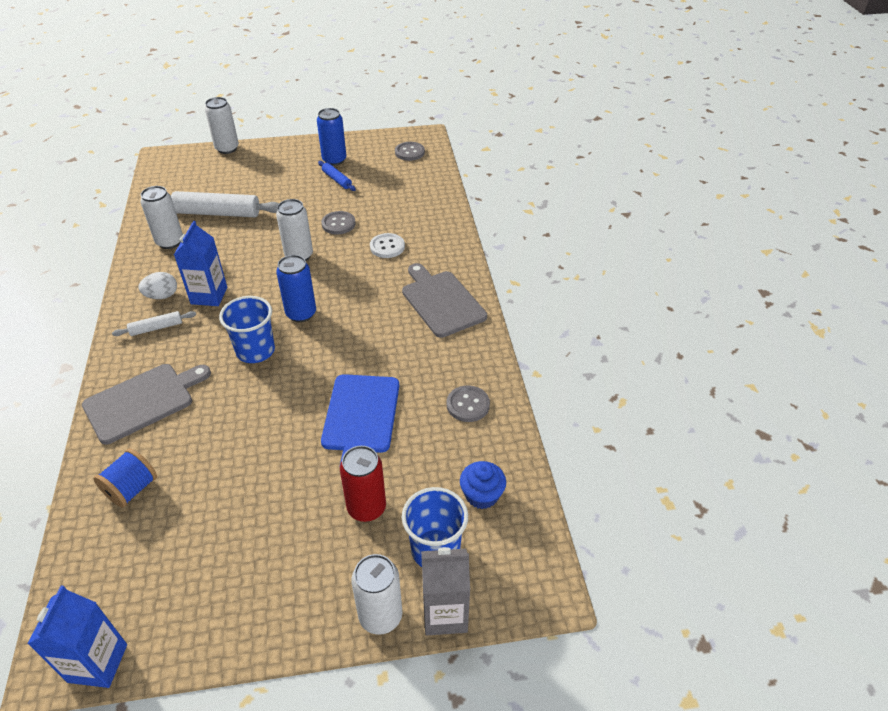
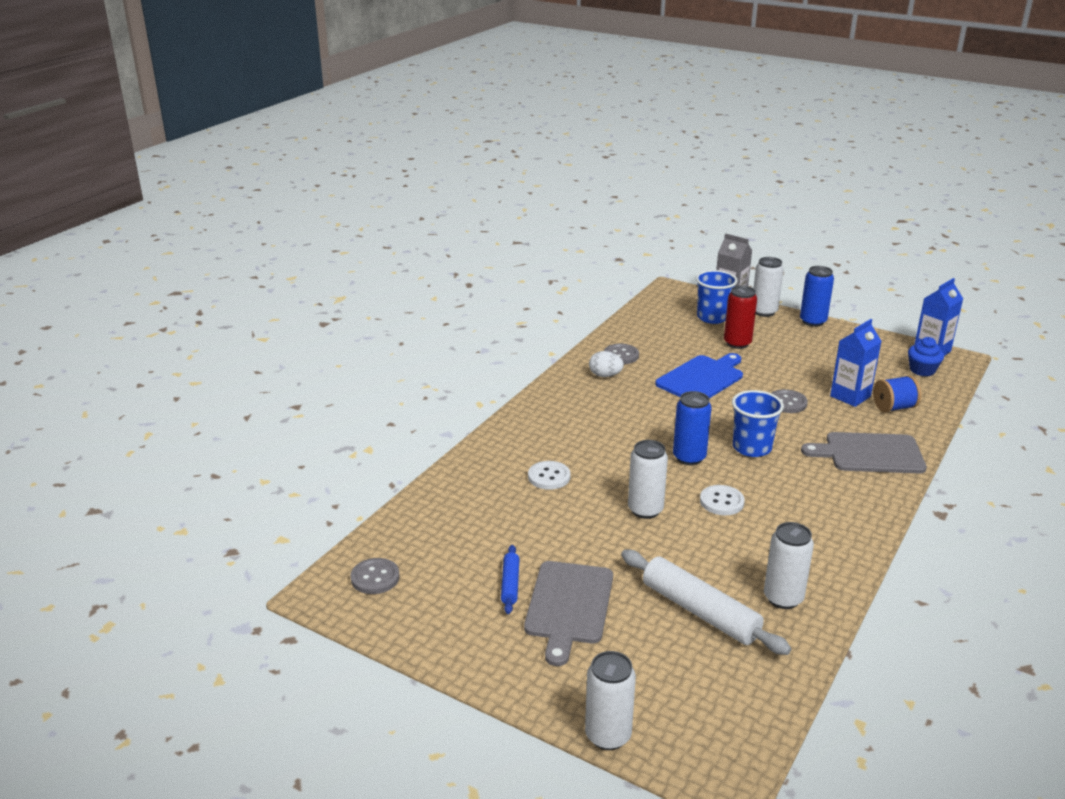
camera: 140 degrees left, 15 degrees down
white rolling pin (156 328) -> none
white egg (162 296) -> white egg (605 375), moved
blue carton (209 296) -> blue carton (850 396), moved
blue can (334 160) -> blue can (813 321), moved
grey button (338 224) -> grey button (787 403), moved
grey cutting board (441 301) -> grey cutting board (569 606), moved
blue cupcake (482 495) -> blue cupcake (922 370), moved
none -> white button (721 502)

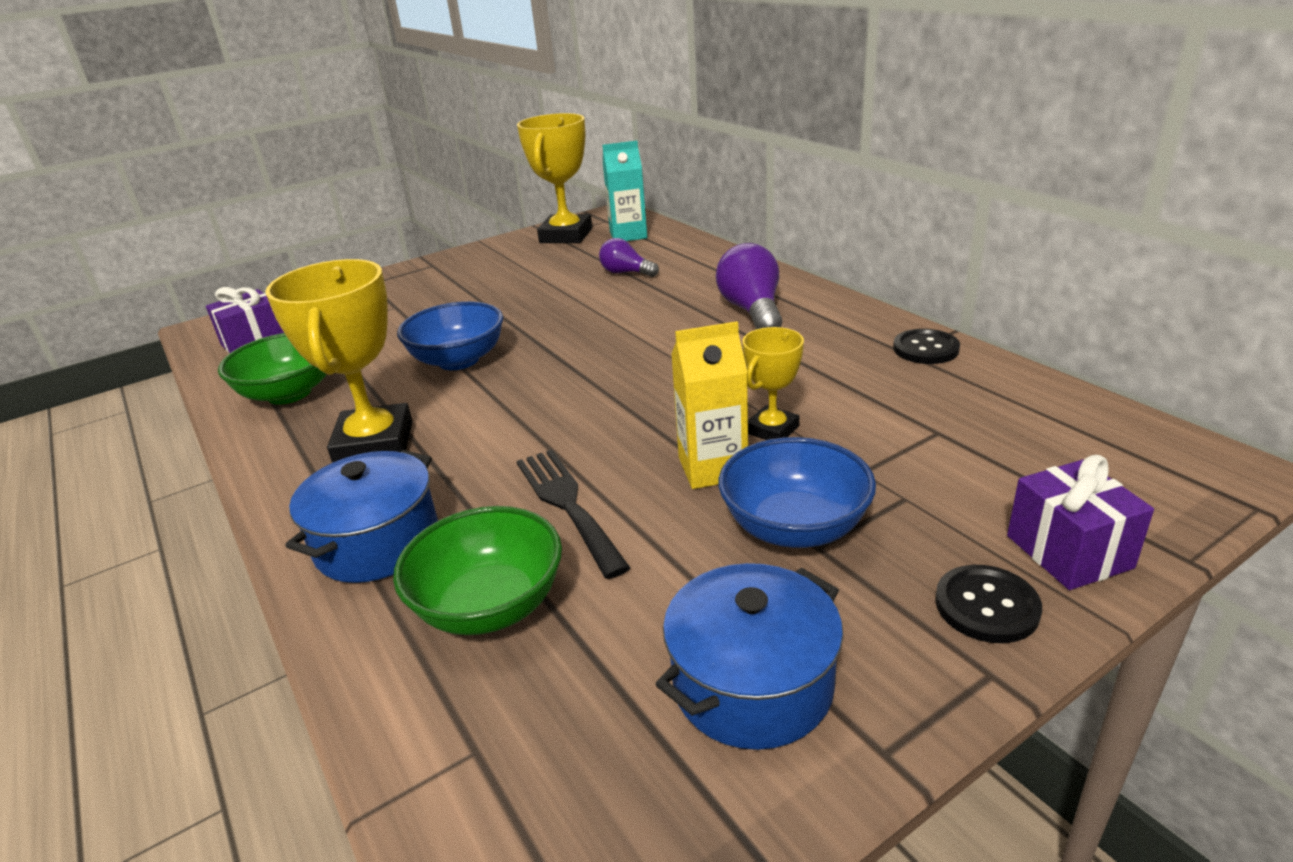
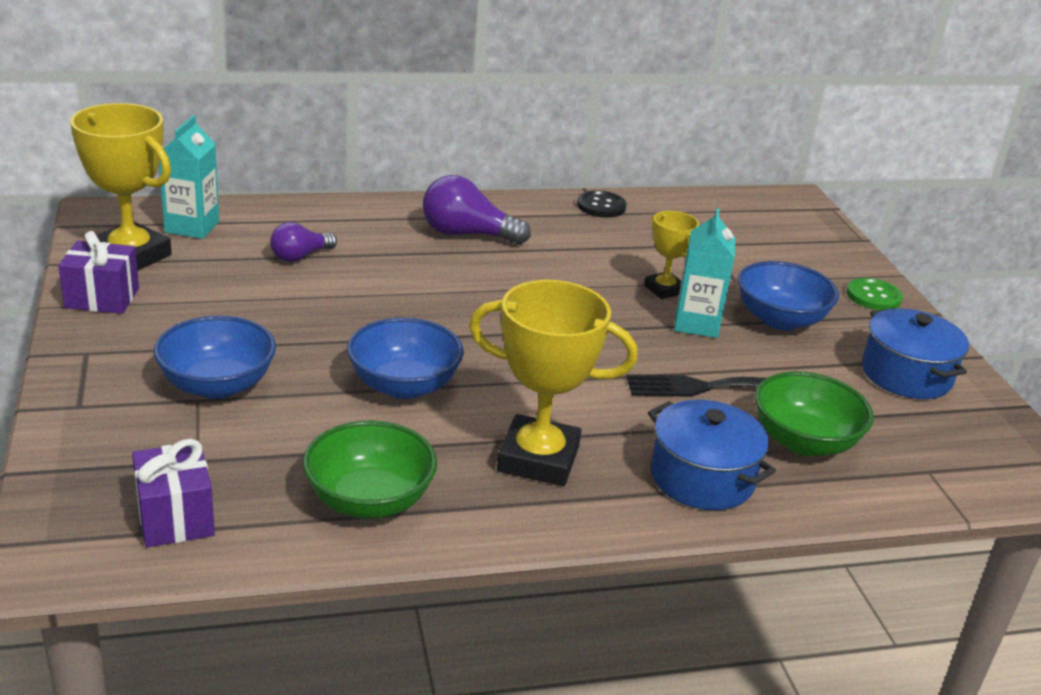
camera: 75 degrees left, 0 degrees up
yellow carton (712 468) -> turquoise carton (696 324)
black button (986 606) -> green button (873 296)
purple gift (1069 551) -> purple gift (102 298), moved
none -> blue bowl (217 385)

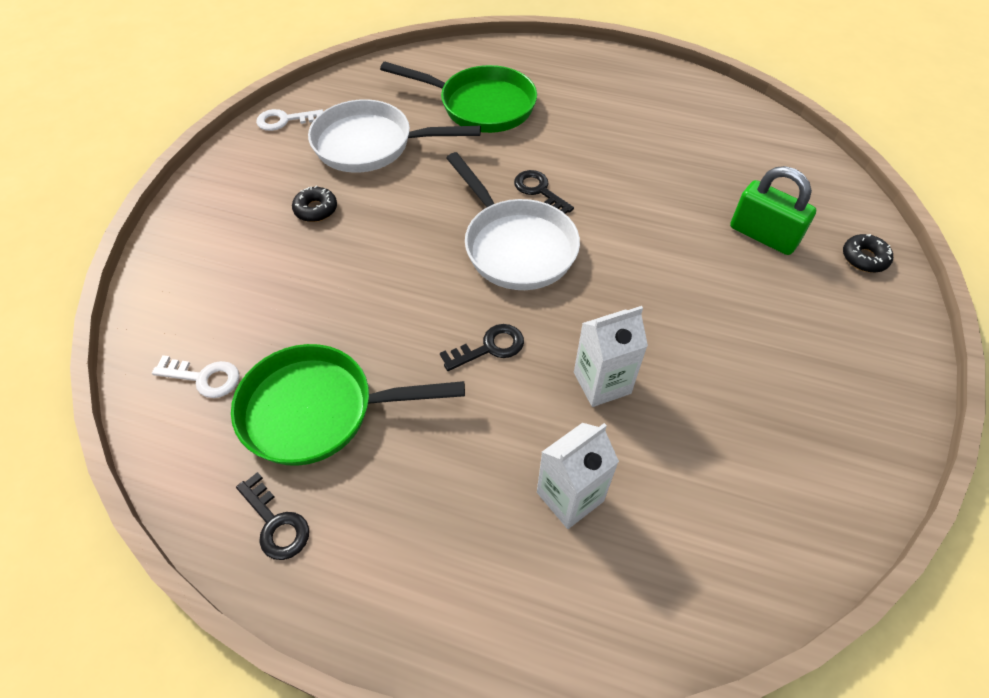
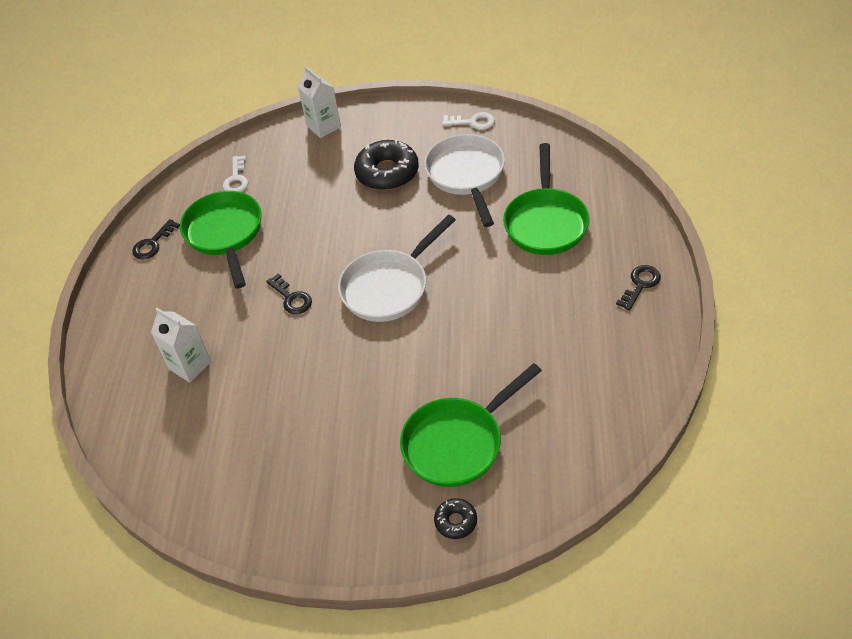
camera: 80 degrees right, 5 degrees down
white key (284 120) -> white key (473 122), 120 degrees clockwise
black donut (316 209) -> black donut (387 173), x1.98
black key (539 191) -> black key (640 284), moved
white carton (602 383) -> white carton (323 126), moved
green padlock (763 235) -> green pan (458 443)

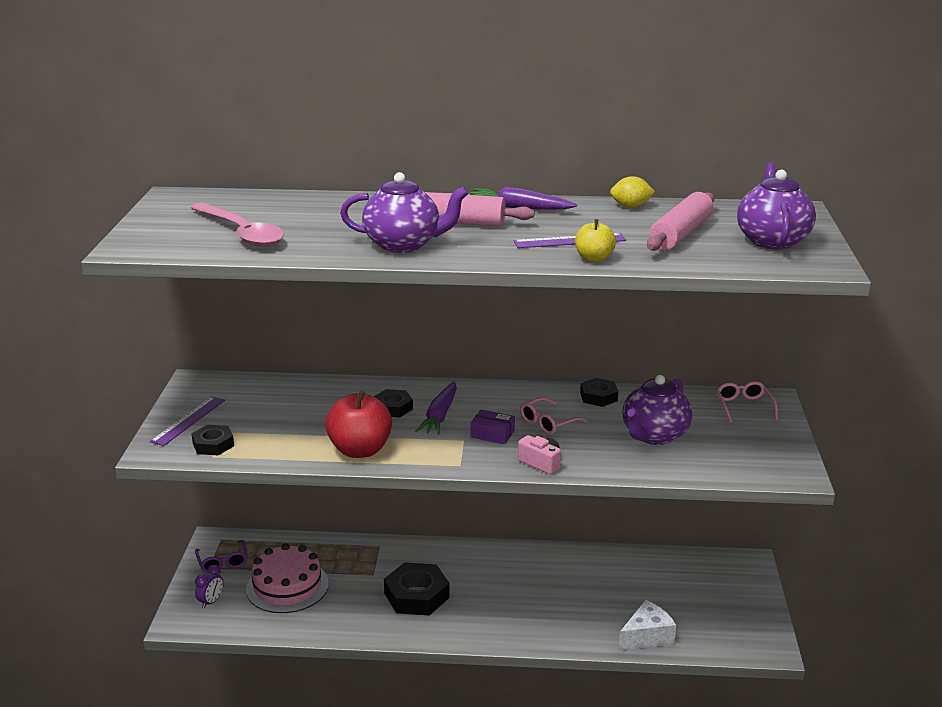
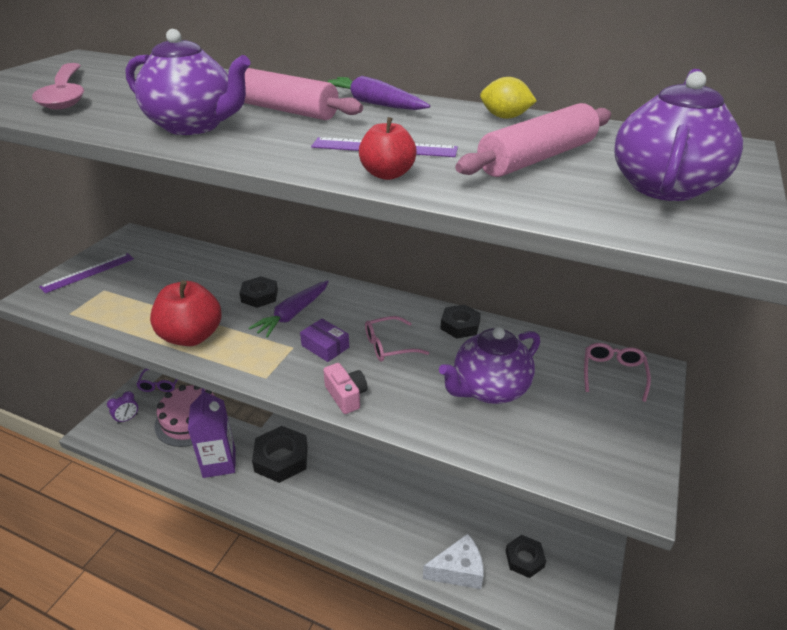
camera: 20 degrees right, 10 degrees up
black nut (213 445) -> black nut (524 559), moved
yellow apple (594 258) -> red apple (387 174)
none -> purple carton (219 463)

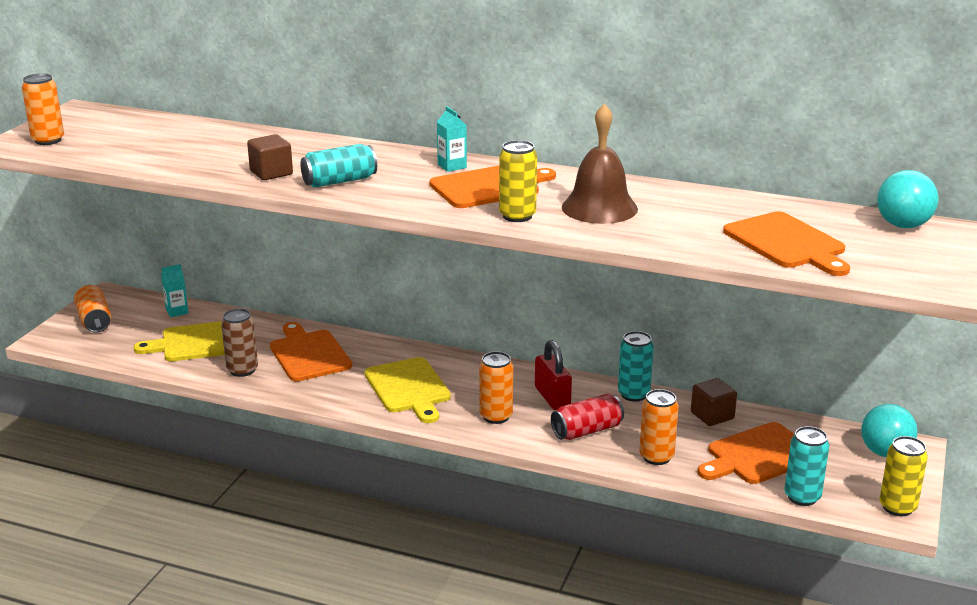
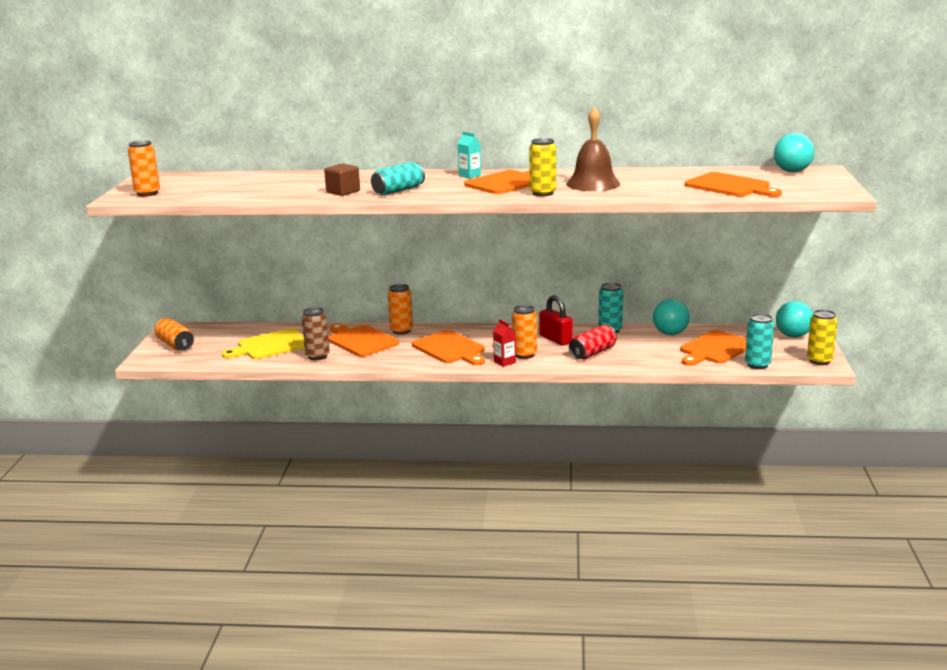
camera: 15 degrees left, 5 degrees down
turquoise carton (177 311) -> none
yellow cutting board (408 388) -> orange cutting board (450 348)
orange can (656 457) -> orange can (401 331), moved
brown cube (712 416) -> turquoise ball (670 333)
none -> red carton (504 362)

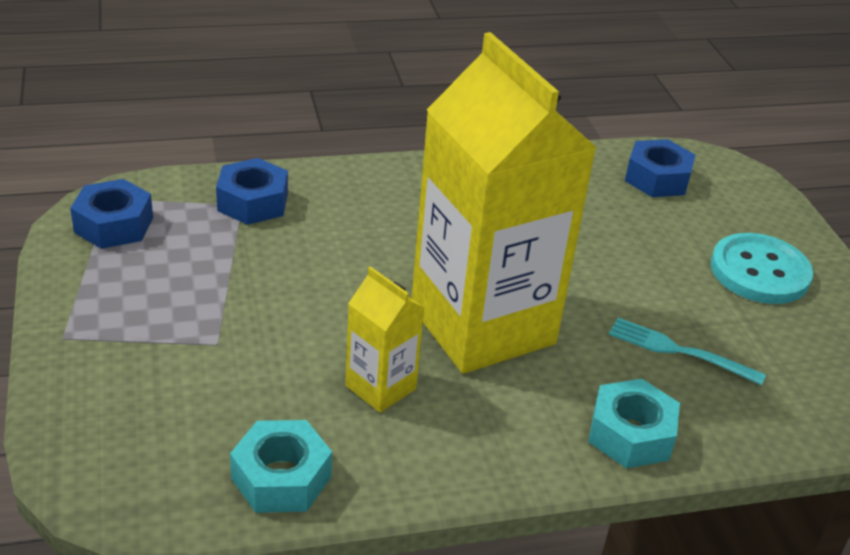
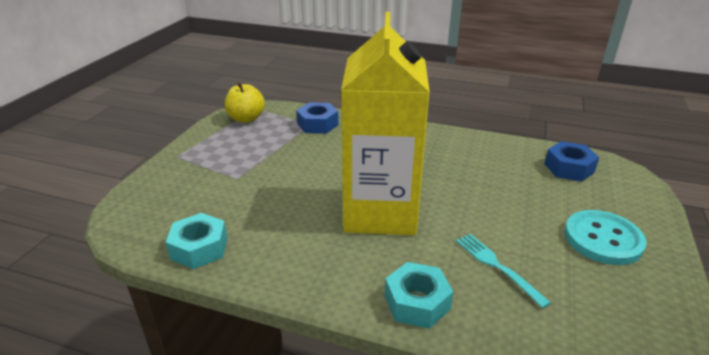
camera: 35 degrees right, 5 degrees down
blue nut (114 225) -> yellow apple (246 118)
yellow carton (380 387) -> none

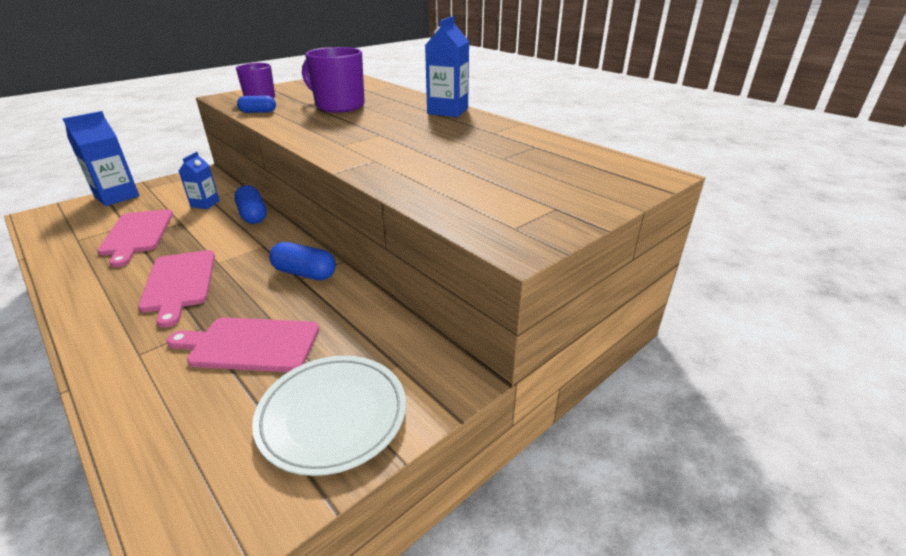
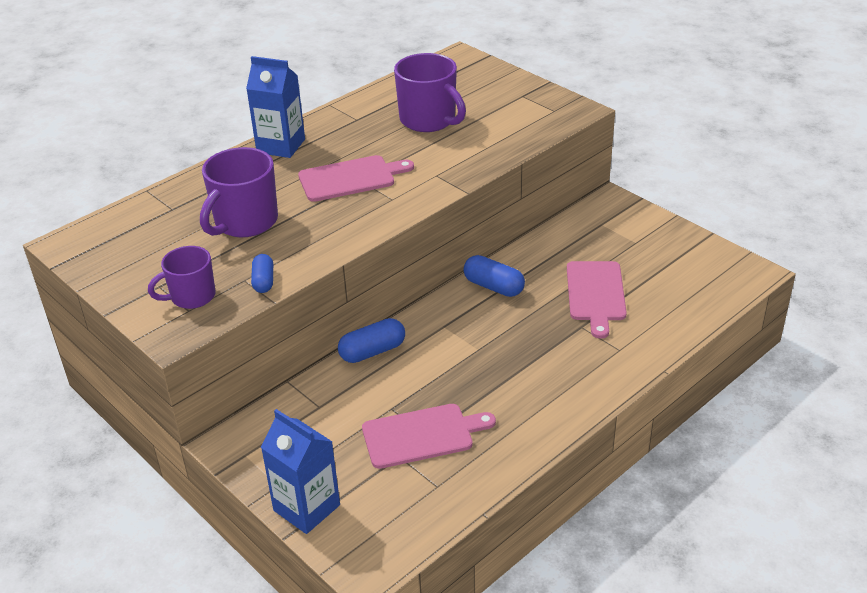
camera: 90 degrees left, 5 degrees up
pink cutting board (179 283) -> pink cutting board (350 178), moved
blue carton (205 204) -> none
white plate (332 416) -> none
blue capsule (305 273) -> blue capsule (493 287), 75 degrees counterclockwise
none -> purple mug (429 120)

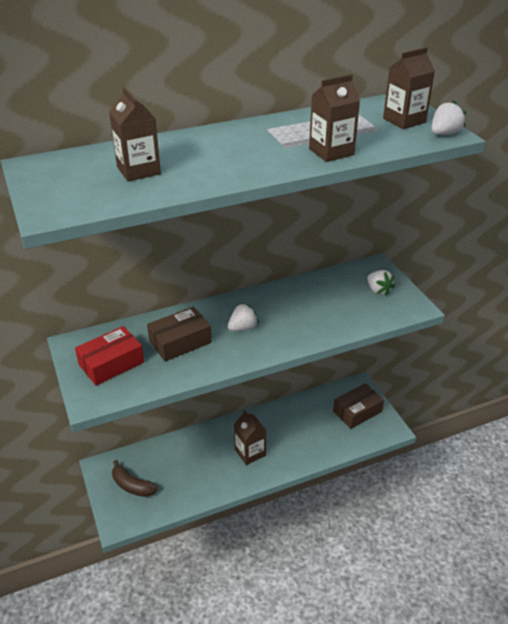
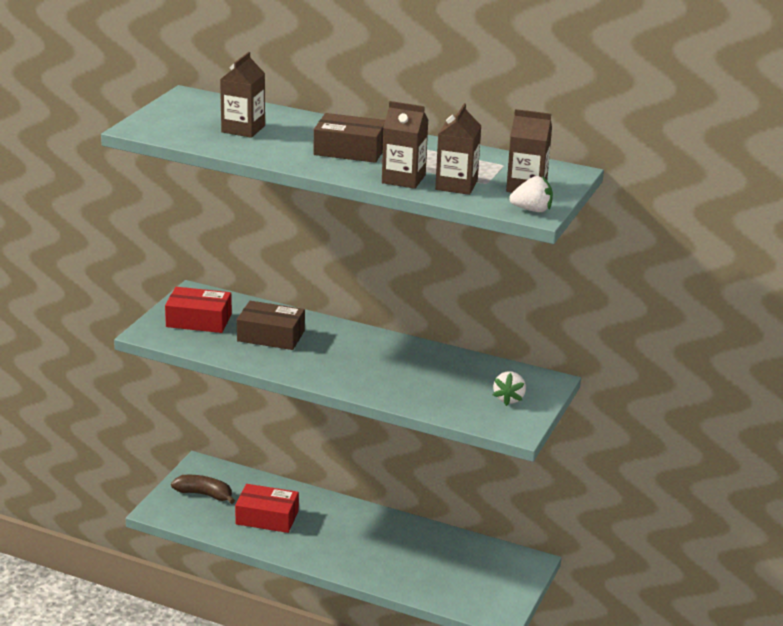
camera: 45 degrees right, 10 degrees down
brown banana (132 485) -> brown banana (204 494), 120 degrees clockwise
white strawberry (243 328) -> none
brown carton (250 452) -> brown carton (456 185), moved
brown box (357 411) -> brown box (350 150), moved
none -> red box (267 517)

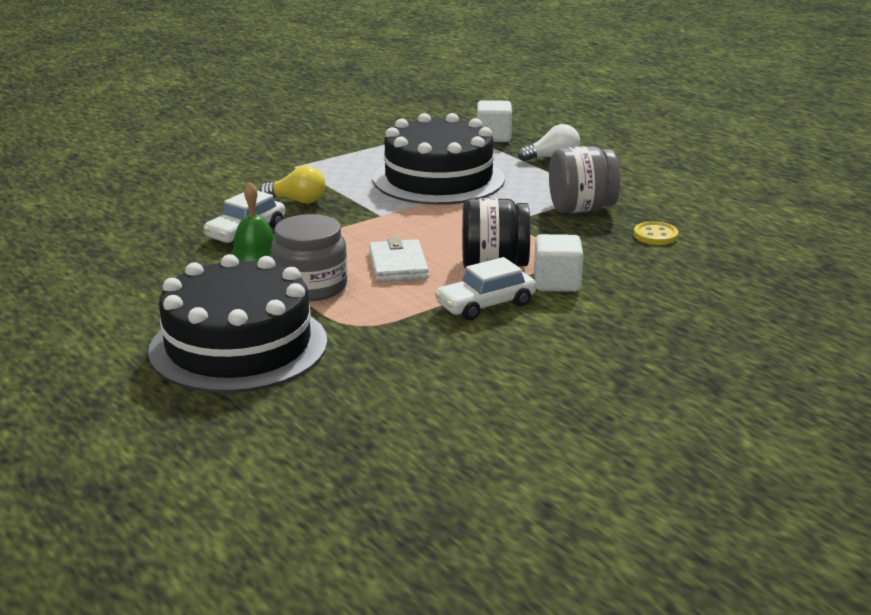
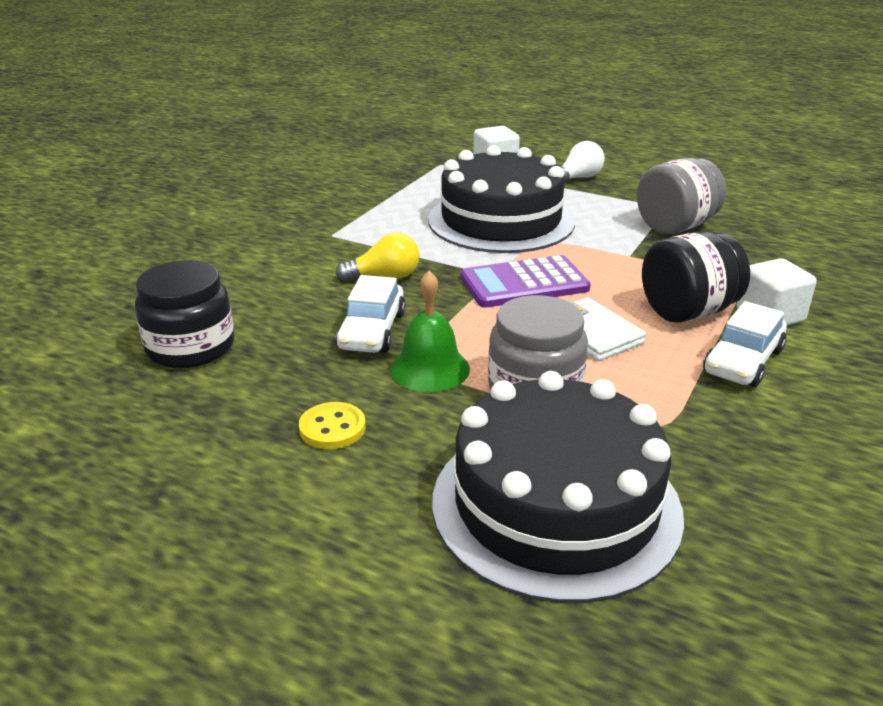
camera: 25 degrees left, 5 degrees up
yellow button (655 235) -> yellow button (332 428), moved
none -> black jar (190 347)
none -> purple calculator (524 283)

